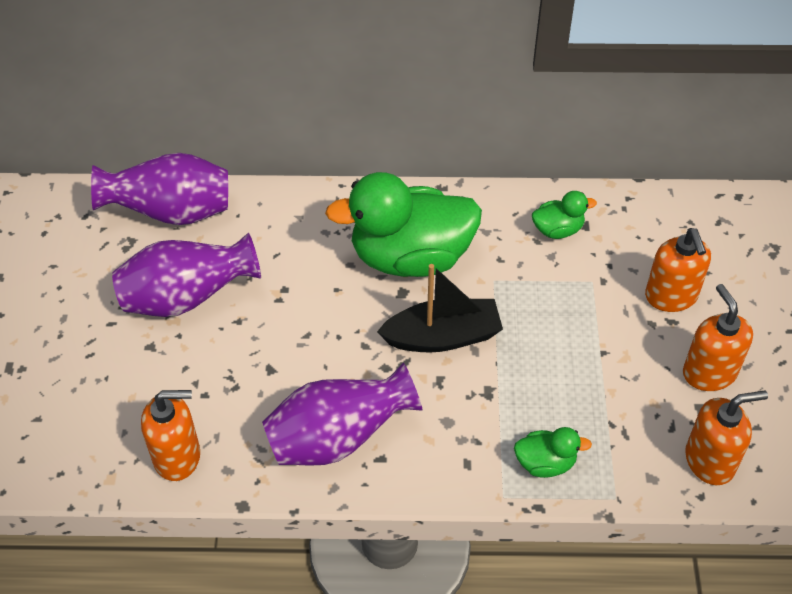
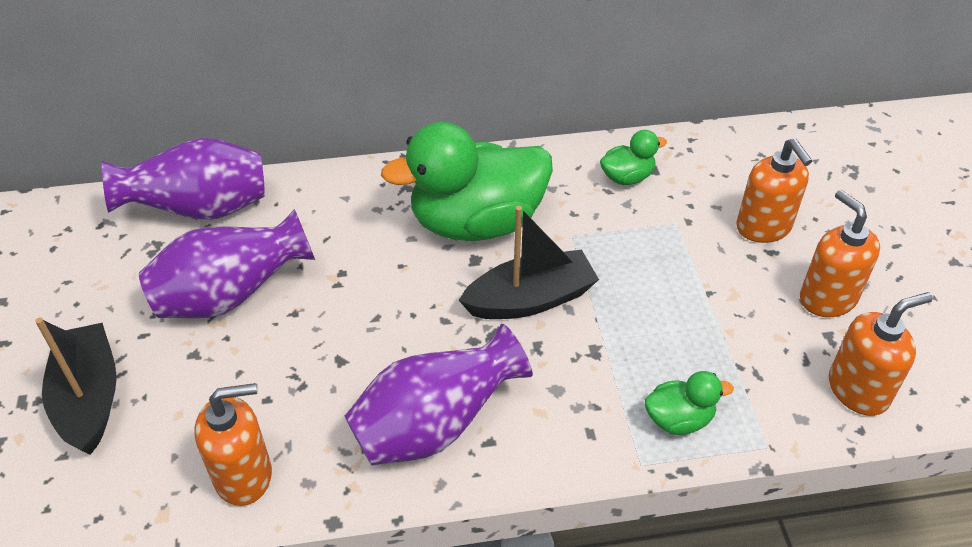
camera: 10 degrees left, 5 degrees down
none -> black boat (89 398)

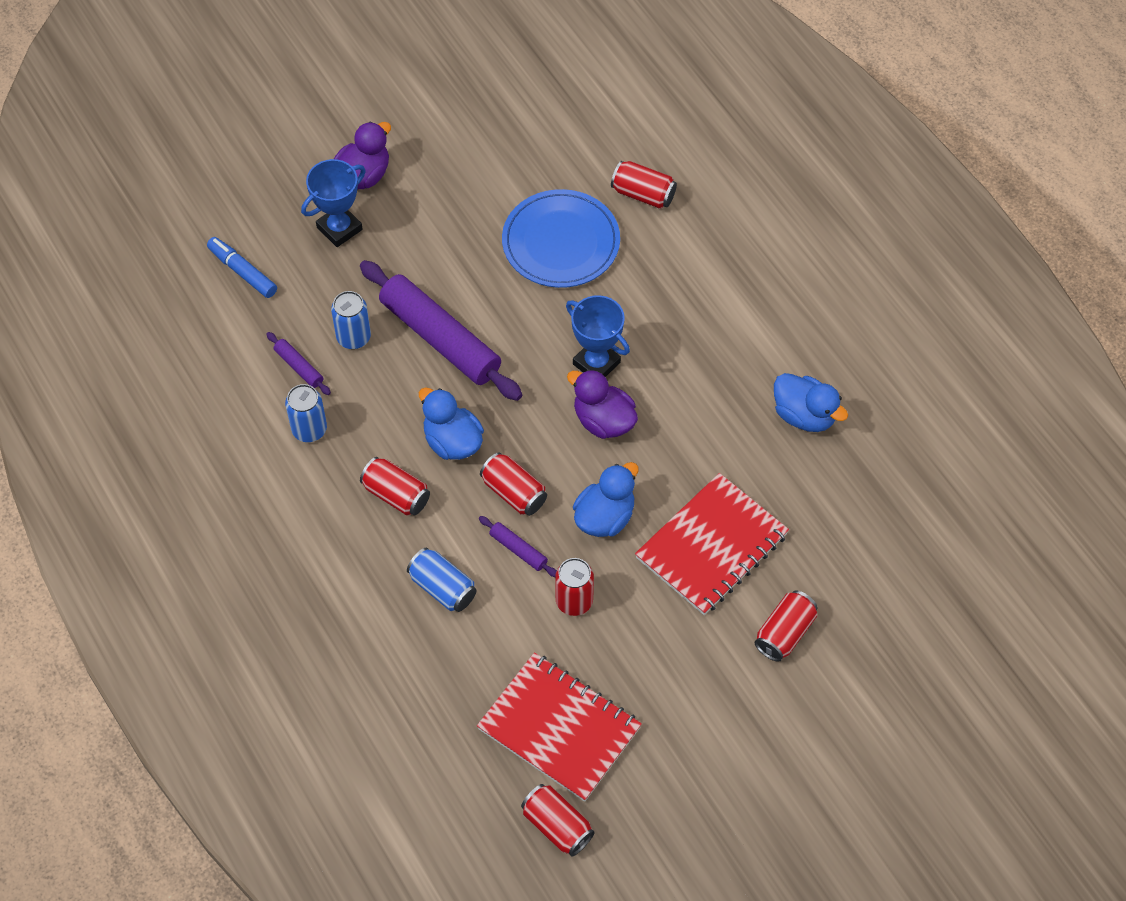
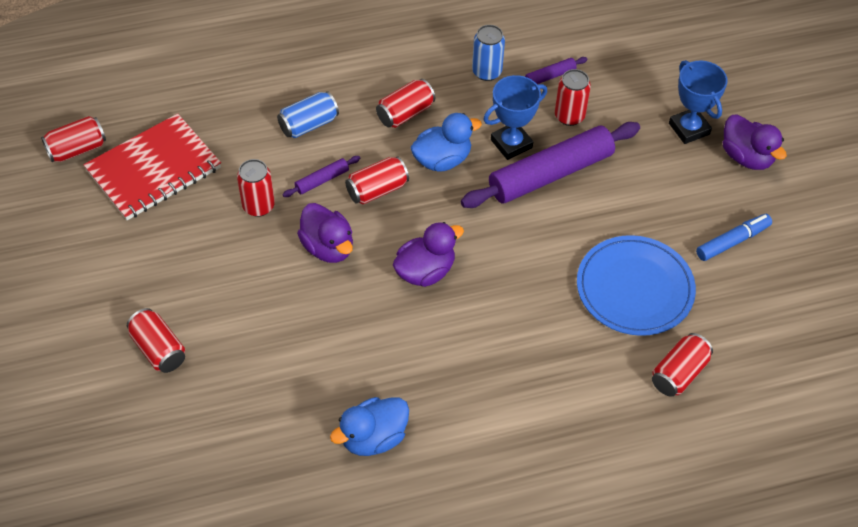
camera: 105 degrees right, 5 degrees down
blue marker (243 271) -> blue marker (732 241), moved
blue can (353 337) -> red can (569 116)
blue trophy (596 363) -> blue trophy (511 144), moved
blue duck (605 517) -> purple duck (328 247)
red notebook (711 546) -> none

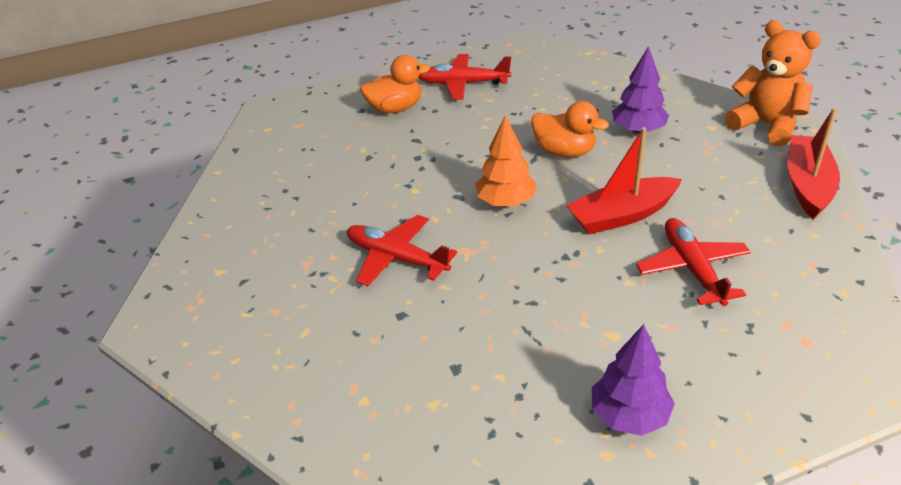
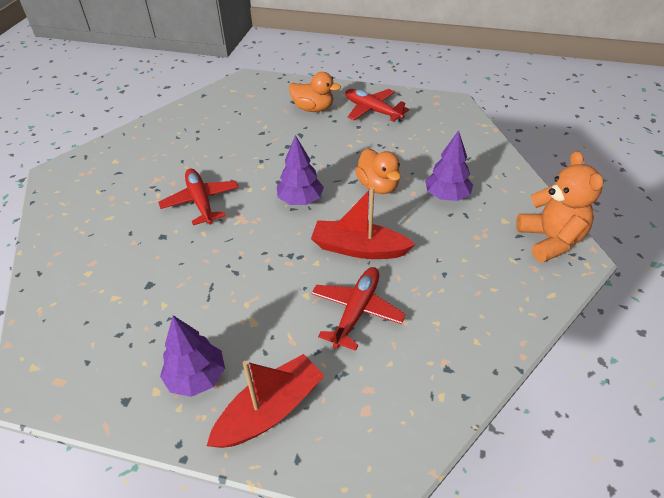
camera: 35 degrees right, 5 degrees up
orange tree (505 202) -> purple tree (300 200)
red boat (807 185) -> red boat (270 410), moved

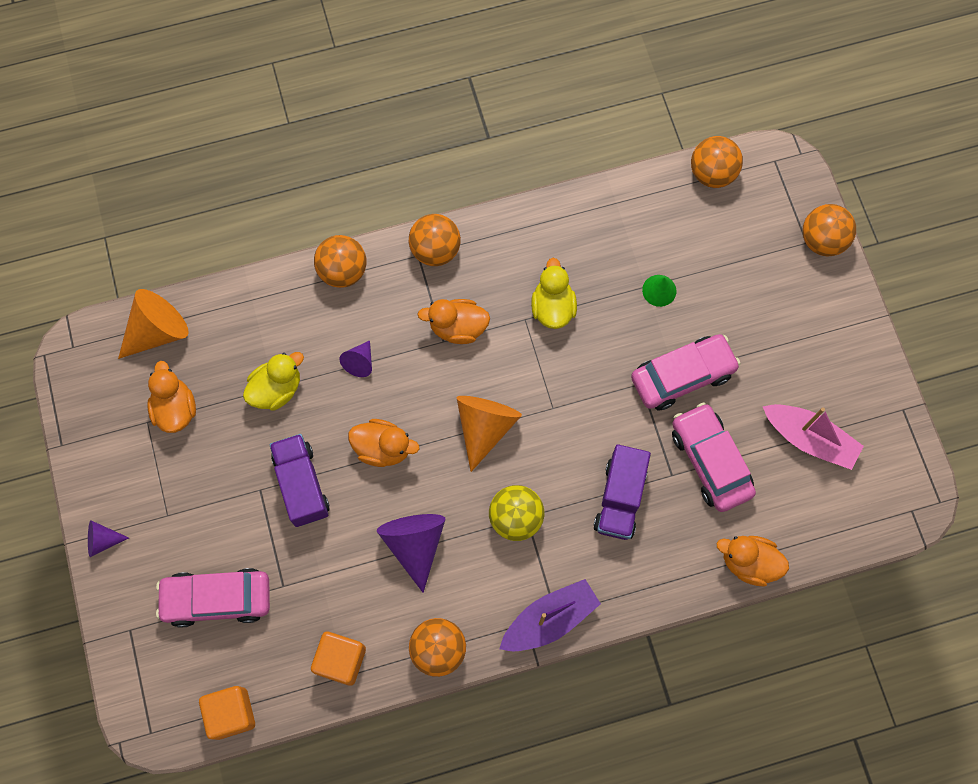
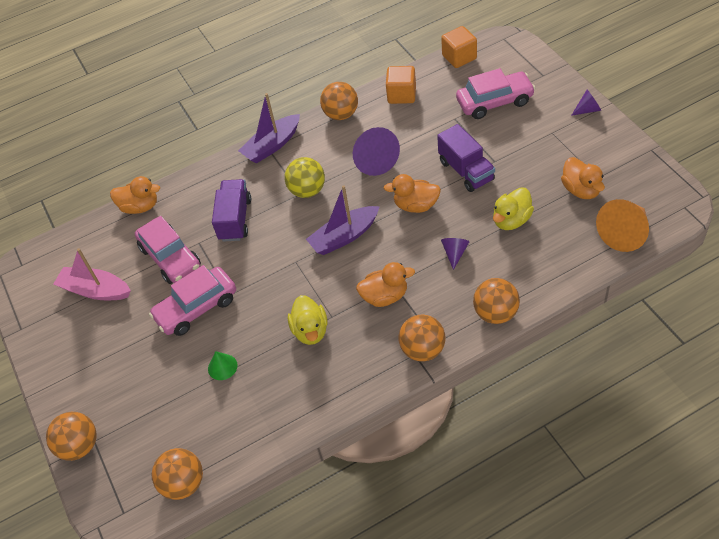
camera: 175 degrees right, 20 degrees down
orange cone (485 427) -> purple boat (344 237)

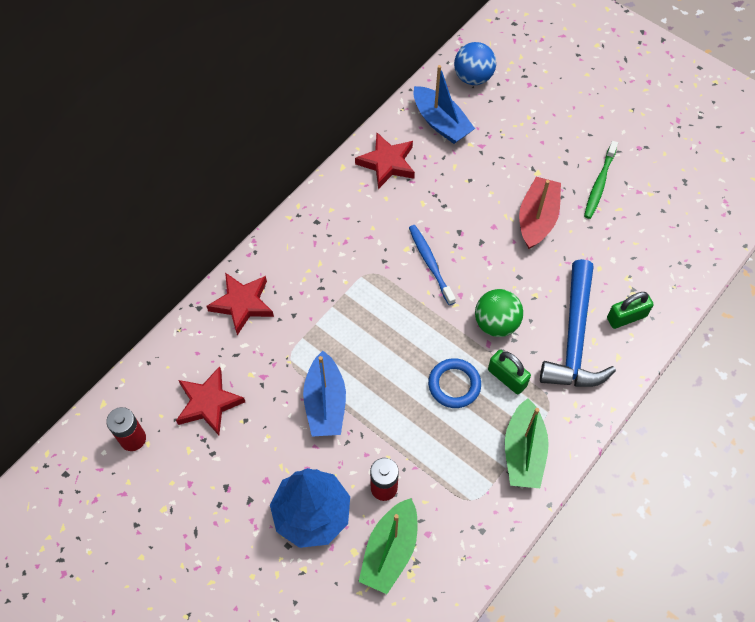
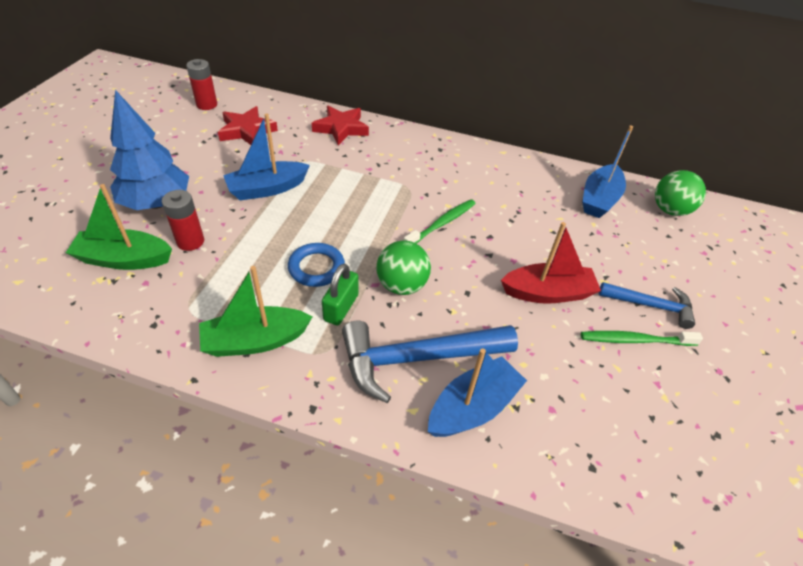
camera: 65 degrees right, 15 degrees down
red star (387 163) -> none
blue toothbrush (430 263) -> green toothbrush (442 223)
blue ball (473 77) -> green ball (670 210)
green padlock (626 317) -> blue boat (473 407)
none -> blue hammer (651 305)

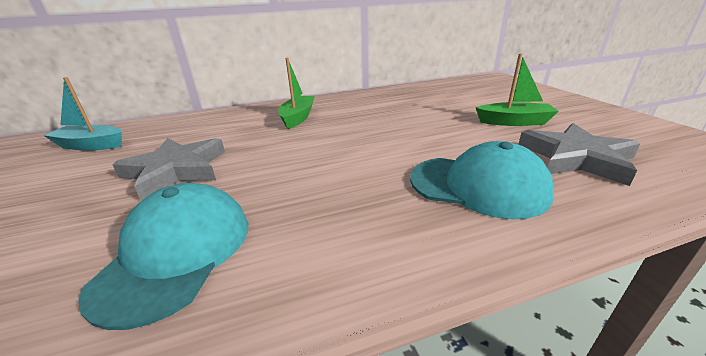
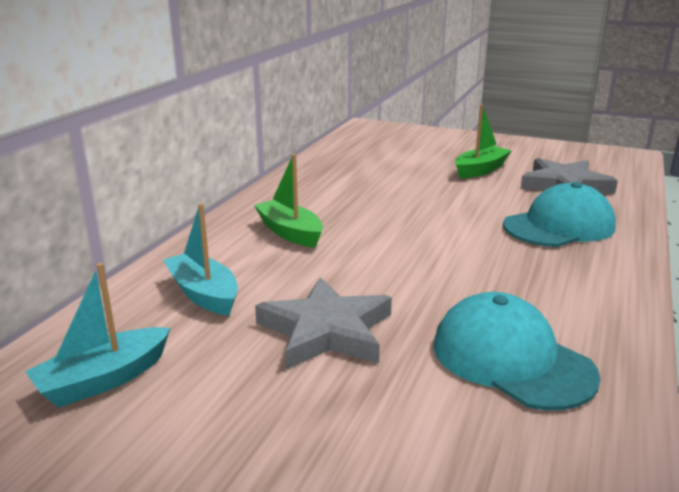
camera: 50 degrees left, 5 degrees down
none -> turquoise boat (204 294)

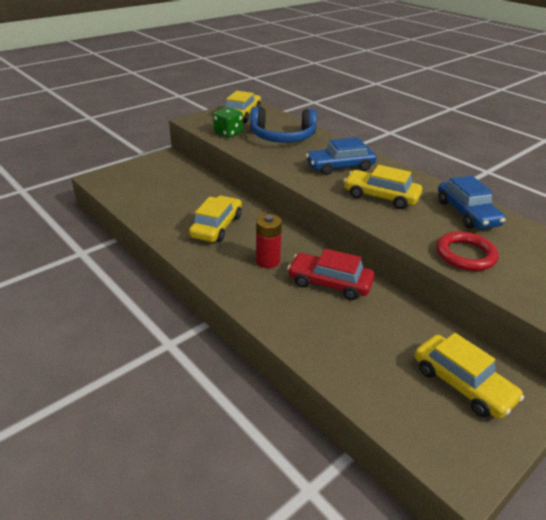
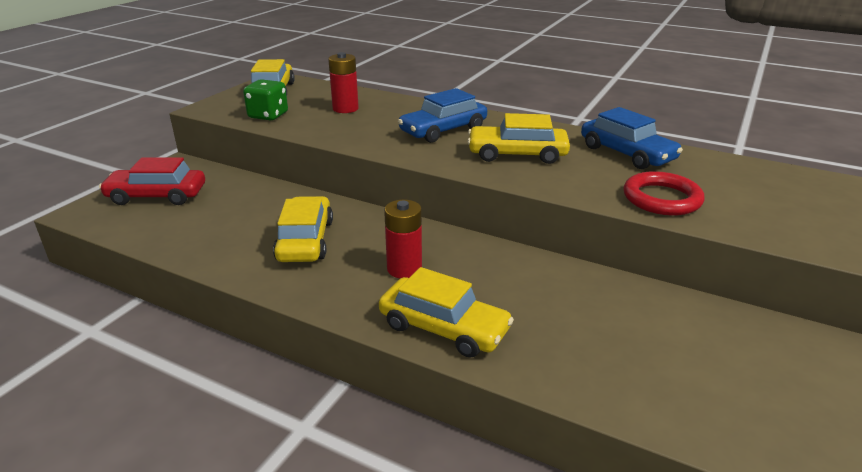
camera: 20 degrees left, 5 degrees down
blue headphones (282 137) -> red battery (345 109)
red car (329 283) -> red car (157 196), moved
yellow car (462 384) -> yellow car (444 328), moved

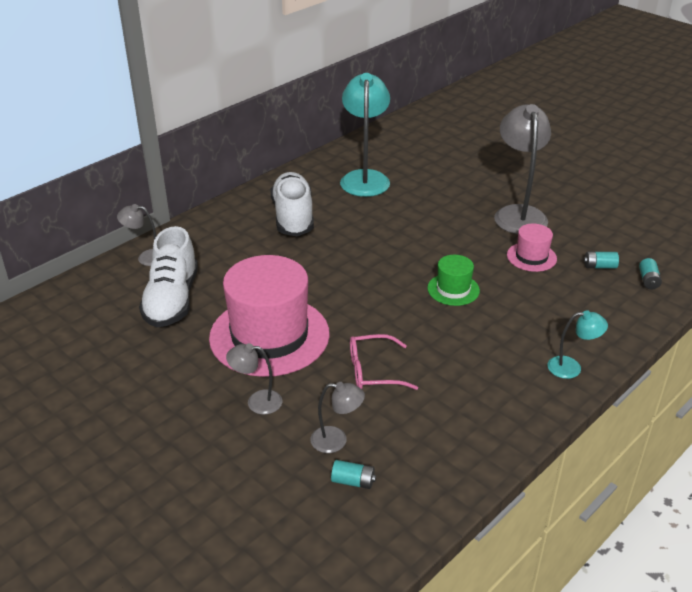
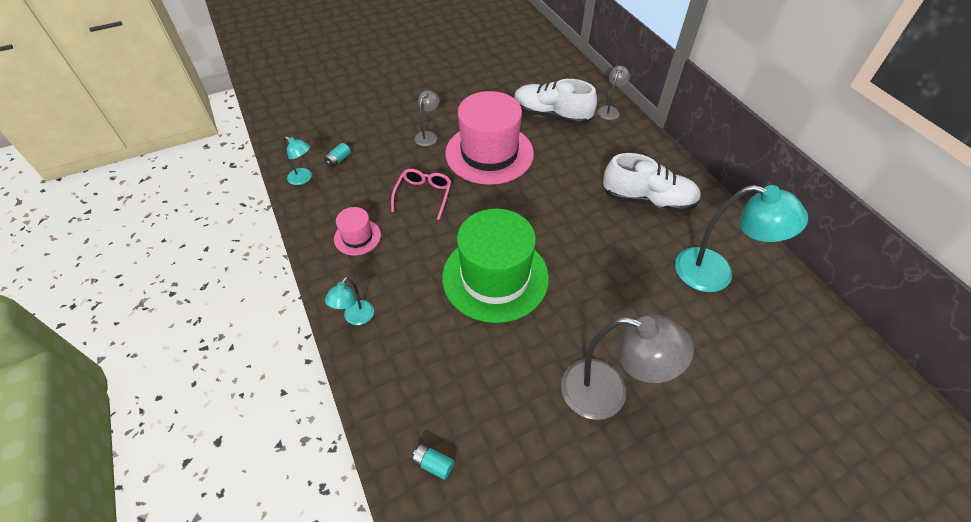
camera: 110 degrees right, 15 degrees up
grey lamp (336 440) -> none
green hat (453 289) -> green hat (495 277), x2.16
pink hat (531 257) -> pink hat (357 237), moved
turquoise battery (599 266) -> none
none -> turquoise lamp (304 178)

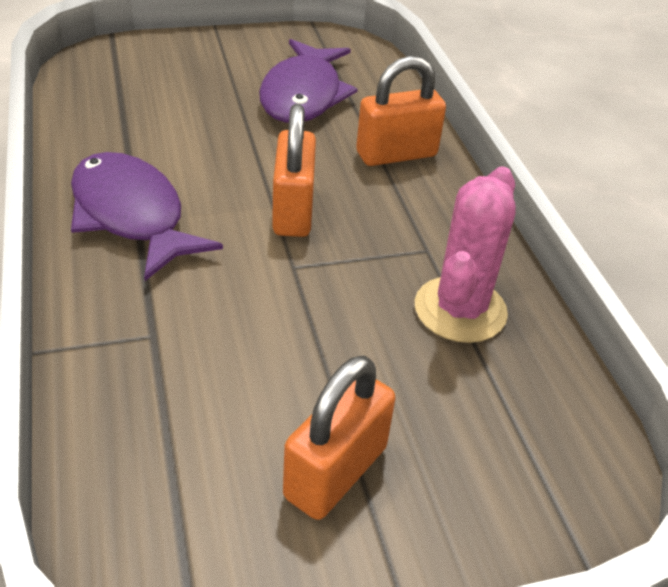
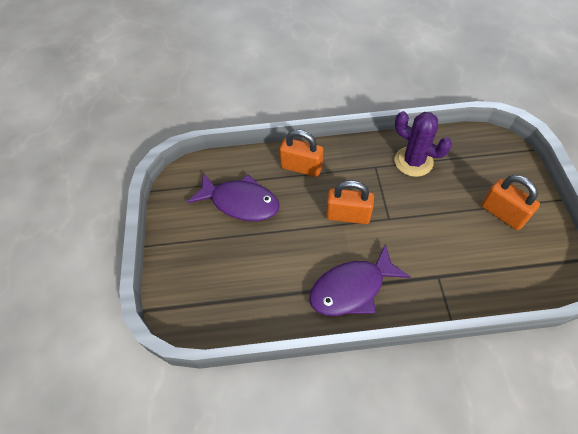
camera: 75 degrees left, 15 degrees up
orange padlock (396 154) -> orange padlock (301 167), 60 degrees counterclockwise
pink cactus (460 310) -> purple cactus (413 161)

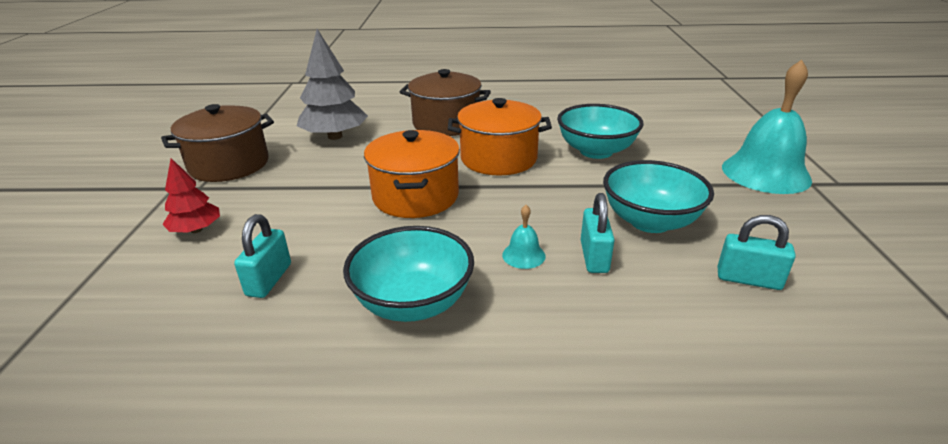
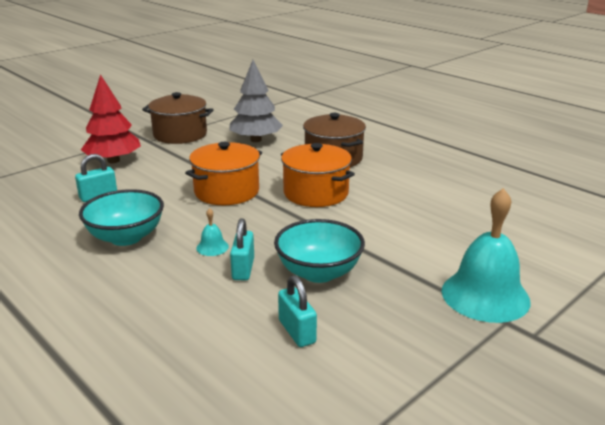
camera: 45 degrees right, 5 degrees down
red tree (196 230) -> red tree (113 160), x1.75
turquoise bowl (596 151) -> none
turquoise padlock (594 257) -> turquoise padlock (243 269), 45 degrees counterclockwise

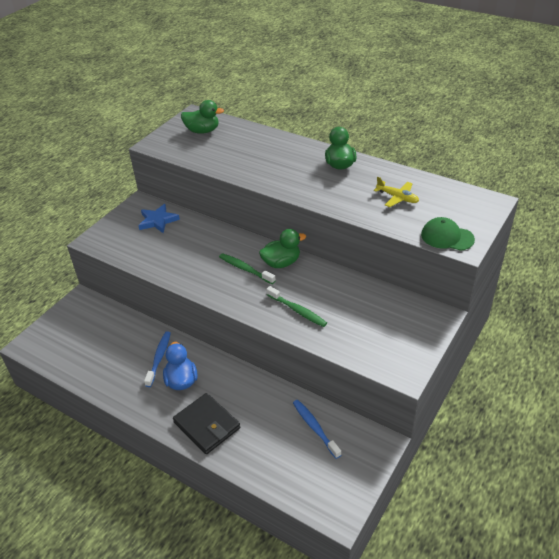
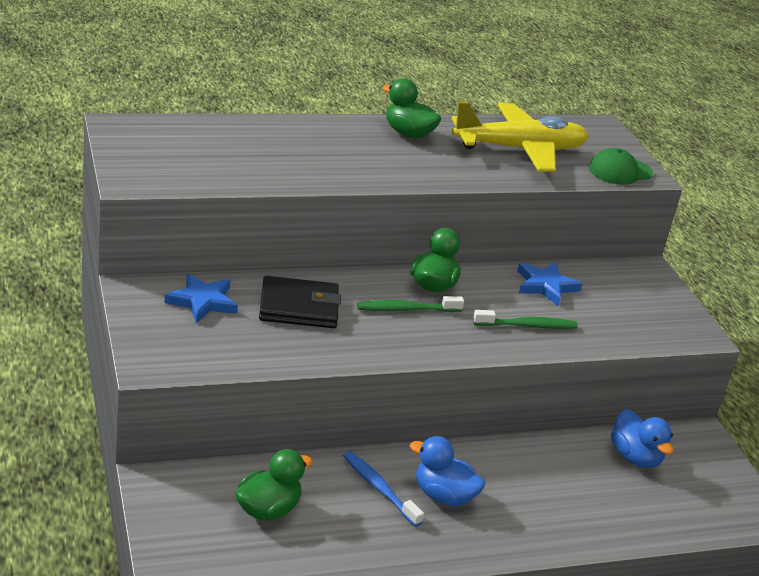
camera: 55 degrees left, 10 degrees down
black wallet (207 425) -> black wallet (299 307), moved
green duck (202 131) -> green duck (268 510), moved
blue toothbrush (315 427) -> blue duck (635 457)
yellow plane (397 198) -> yellow plane (520 149), x2.19
none -> blue star (545 286)

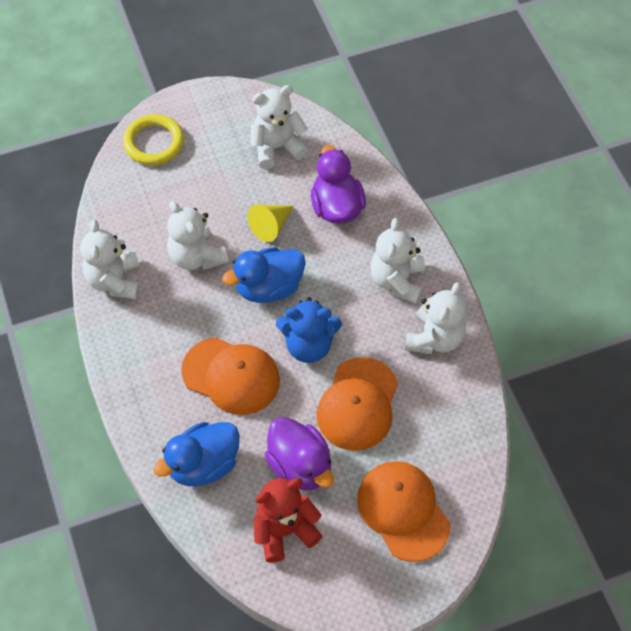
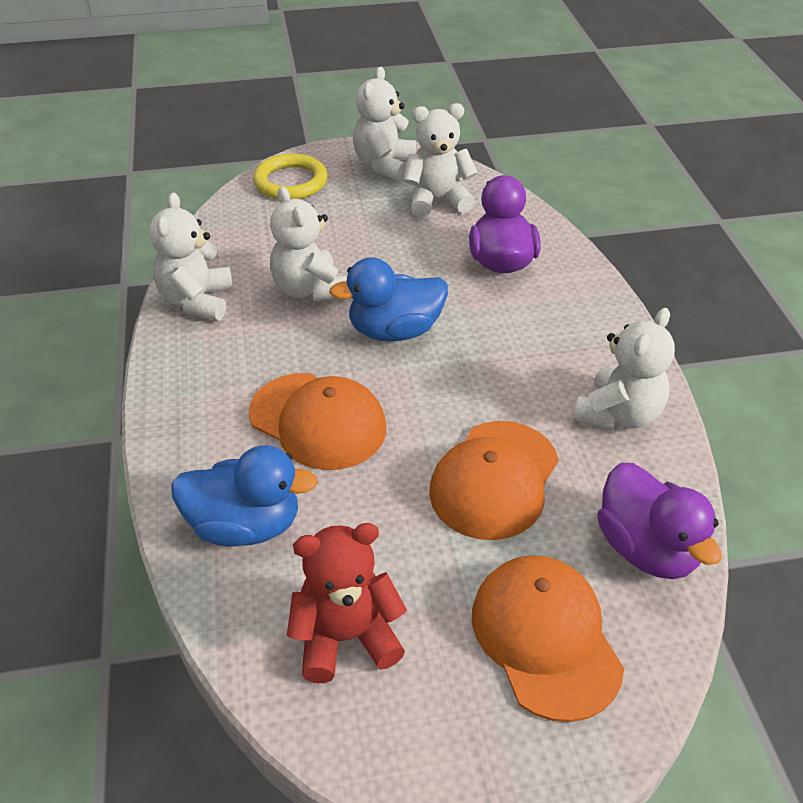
camera: 10 degrees right, 15 degrees down
blue duck (203 465) -> blue duck (245 525), 150 degrees counterclockwise
yellow cone (271 226) -> none
purple duck (300 466) -> purple duck (647 549), moved
blue teddy bear (308 345) -> none
white teddy bear (397 281) -> white teddy bear (384 165), moved

